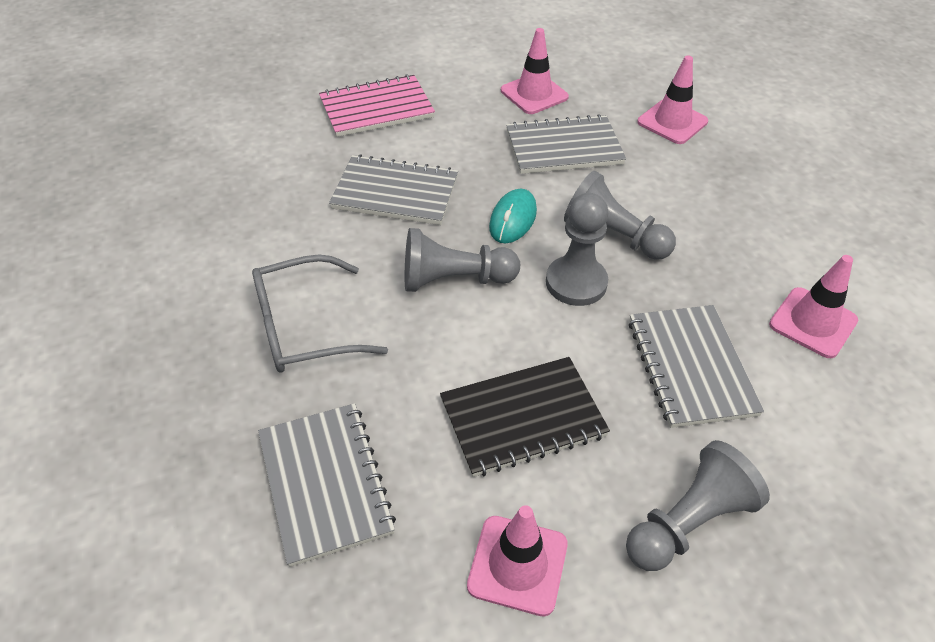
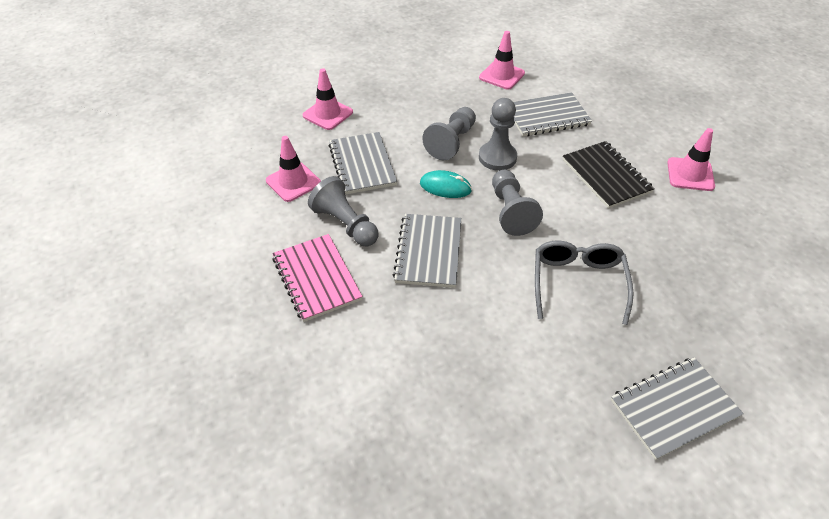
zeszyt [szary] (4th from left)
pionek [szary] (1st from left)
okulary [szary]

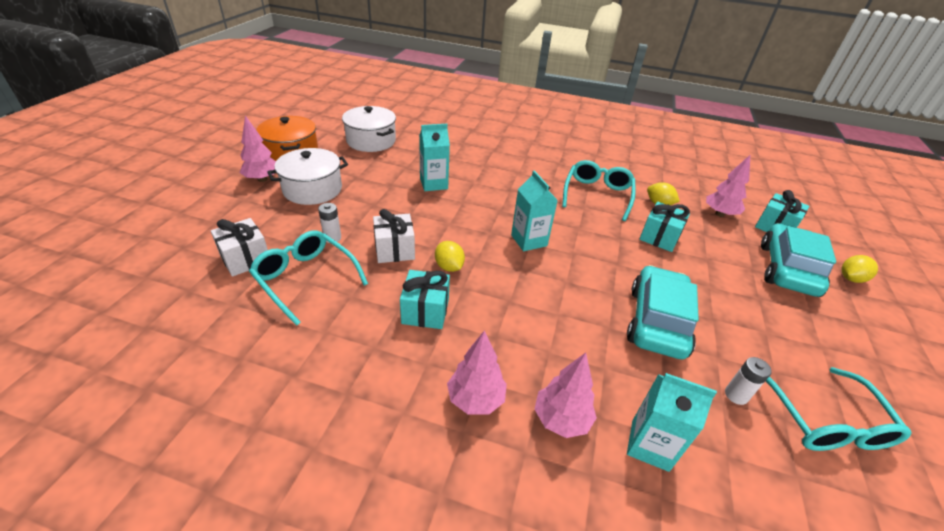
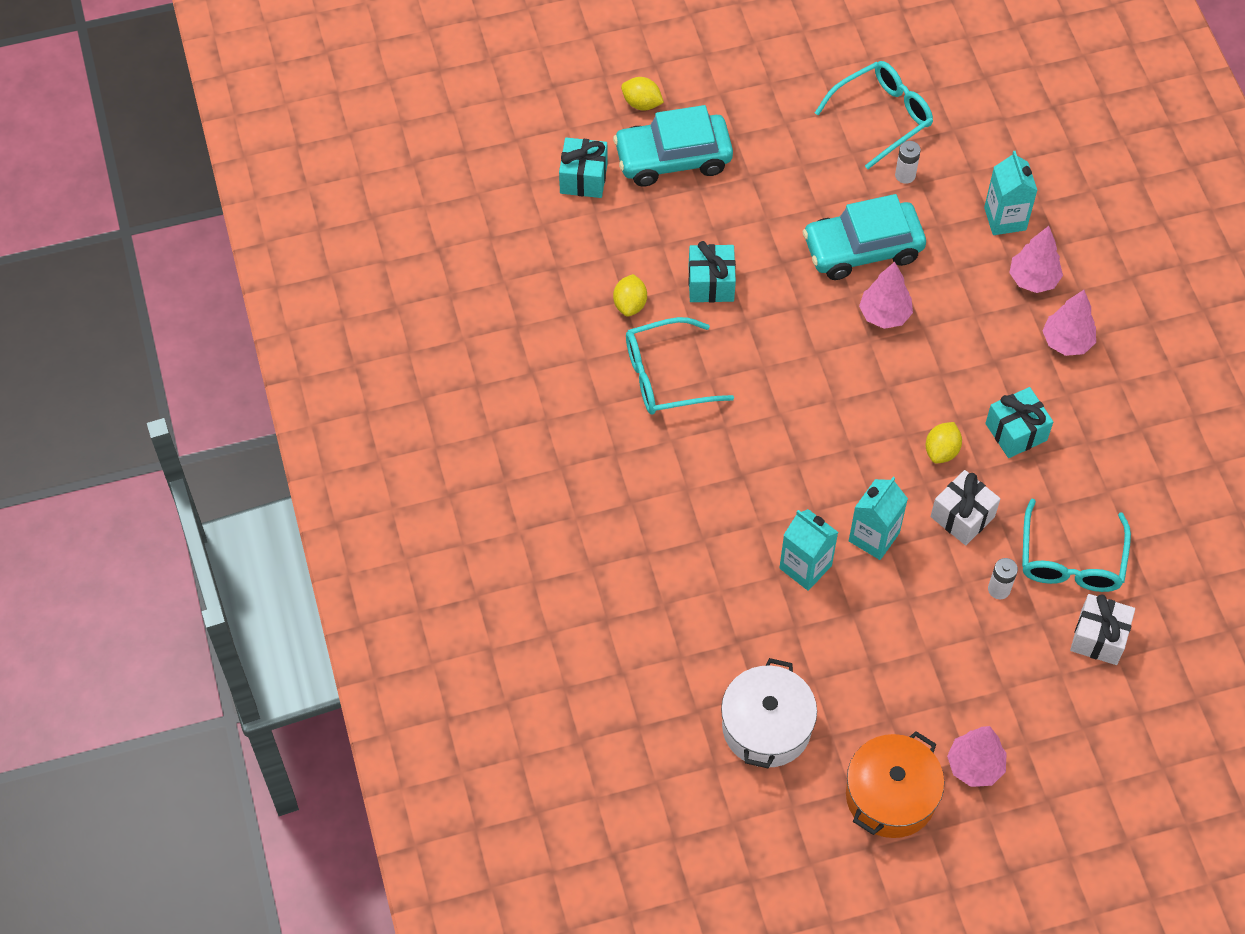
garnek [biały] (1st from left in the first image)
karton mleka [turkusowy] (2nd from left)
drzewko [różowy] (1st from left)

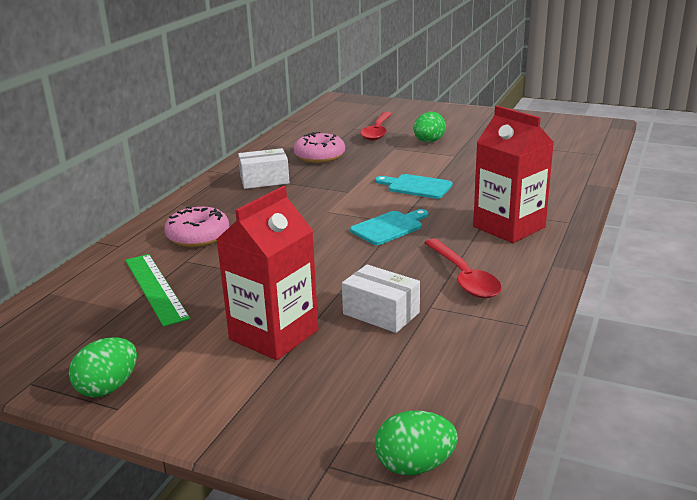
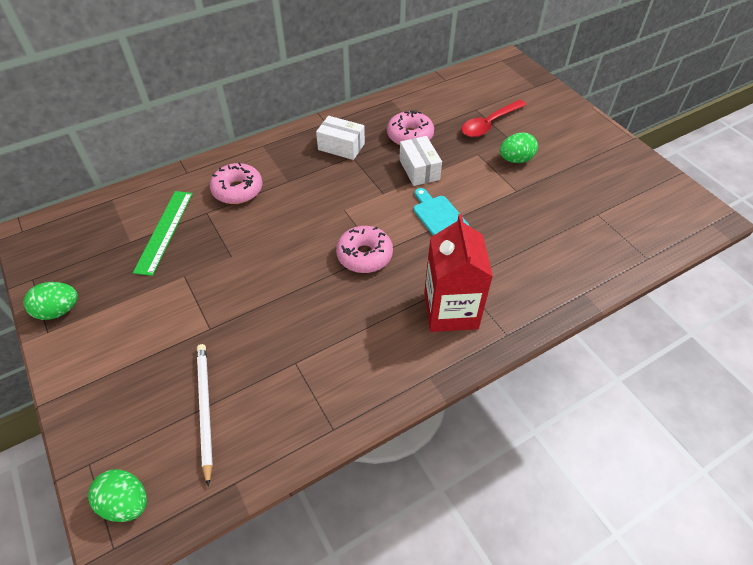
karton mleka [czerwony] (1st from left in the first image)
łyżka [czerwony] (2nd from left in the first image)
ołówek [biały]
pudełko [biały] (2nd from left)
donut [różowy] (2nd from left)

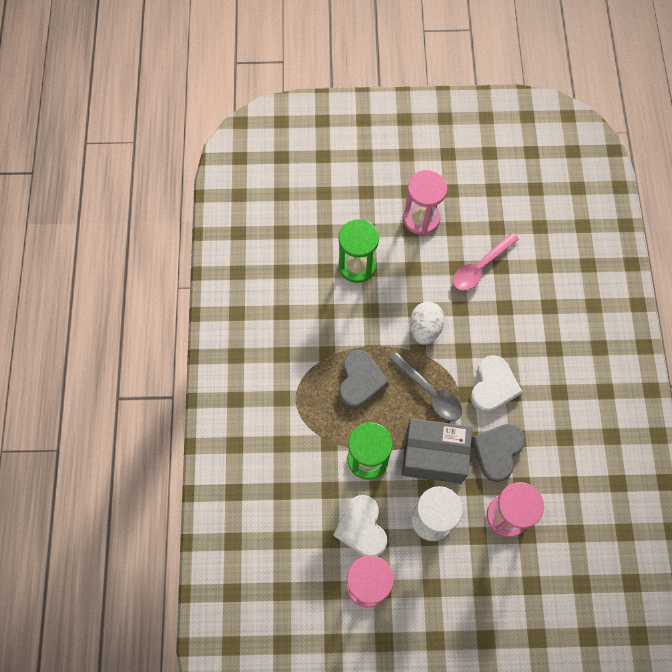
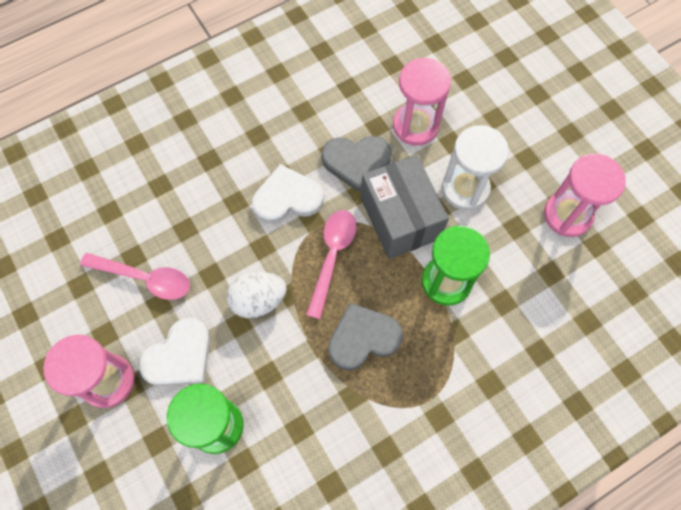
serce [biały] (1st from left)
łyżka [różowy] (2nd from left)

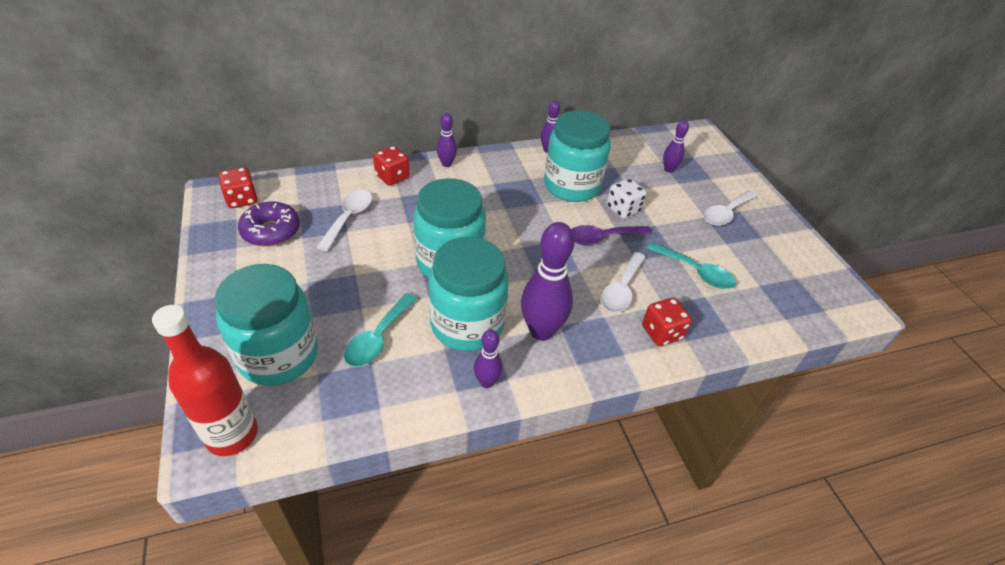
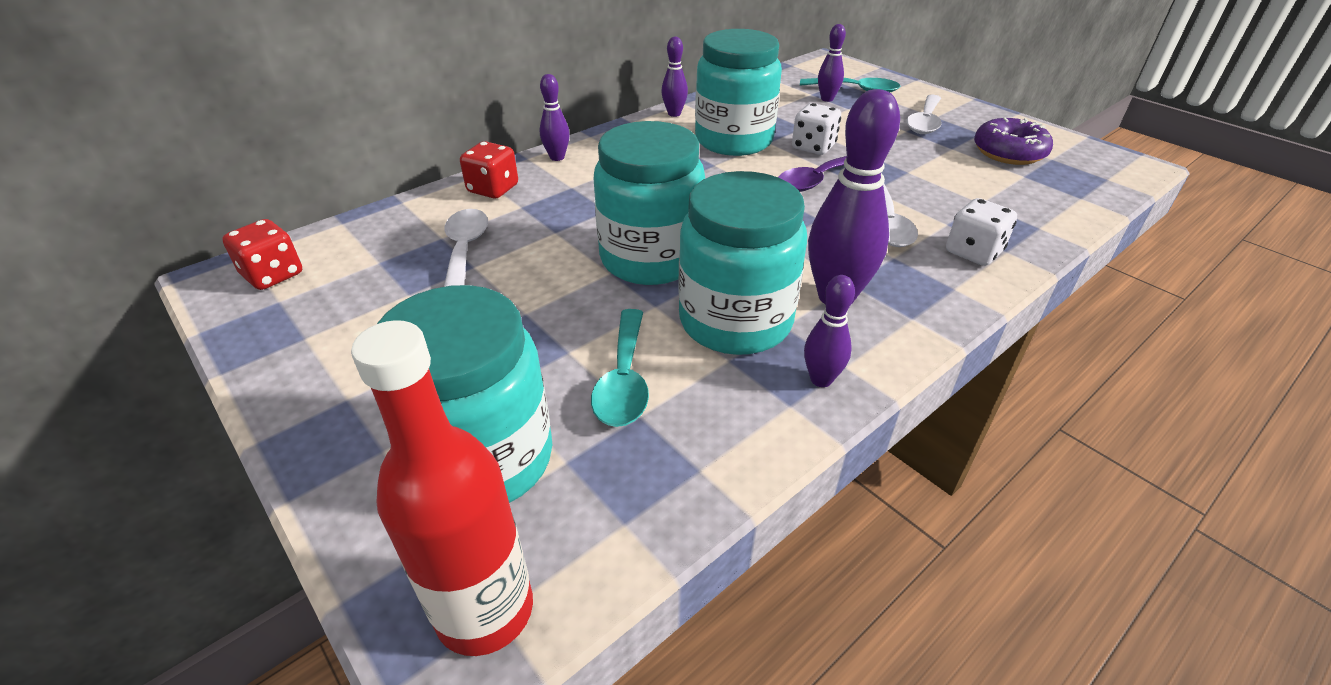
donut [fioletowy]
łyżka [turkusowy] (2nd from left)
kostka do gry [biały] (2nd from left)

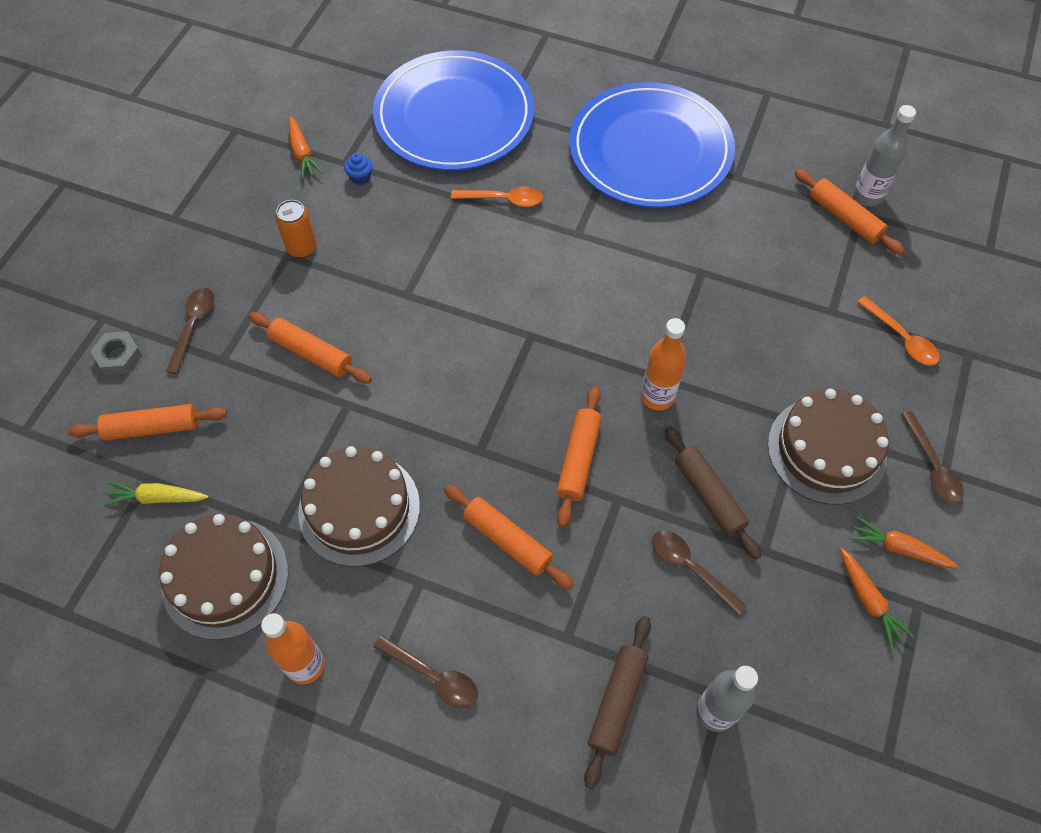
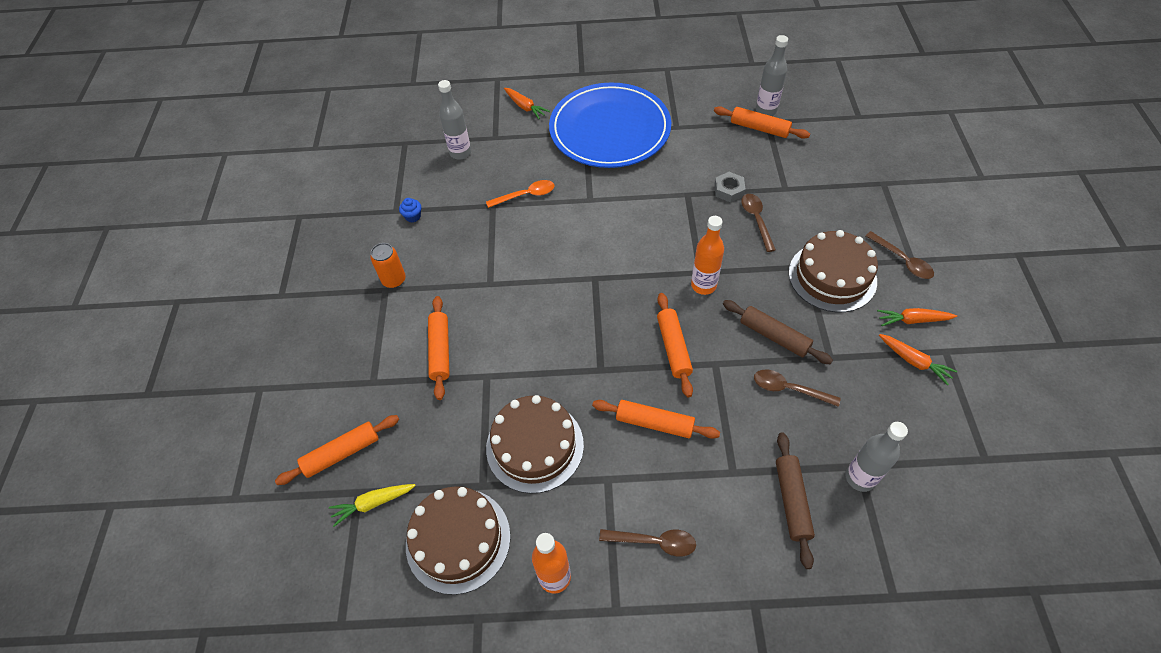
łyżka [pomarańczowy] (2nd from left in the first image)
nakrętka [szary]
łyżka [brązowy] (2nd from left)
marchewka [pomarańczowy] (1st from left)
butelka [szary] (1st from left)
wałek do ciasta [pomarańczowy] (2nd from left)

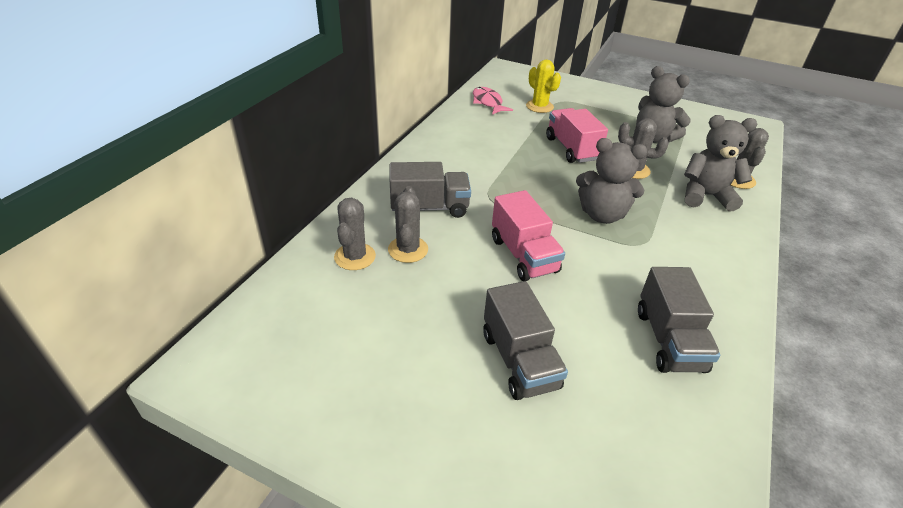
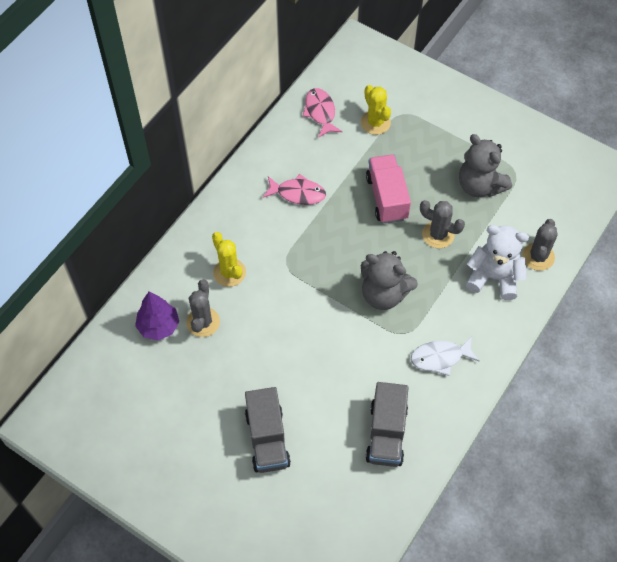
ciężarówka [różowy] (1st from left in the first image)
ryba [różowy] (1st from left)
ryba [biały]
drzewko [fioletowy]
kaktus [żółty] (1st from left)
miś [biały]

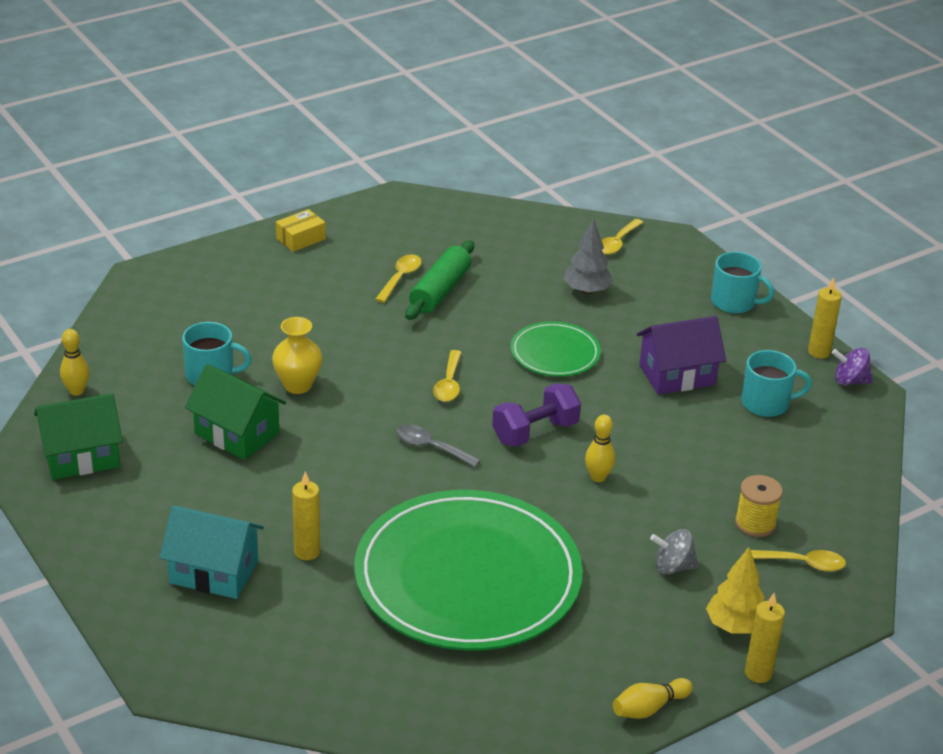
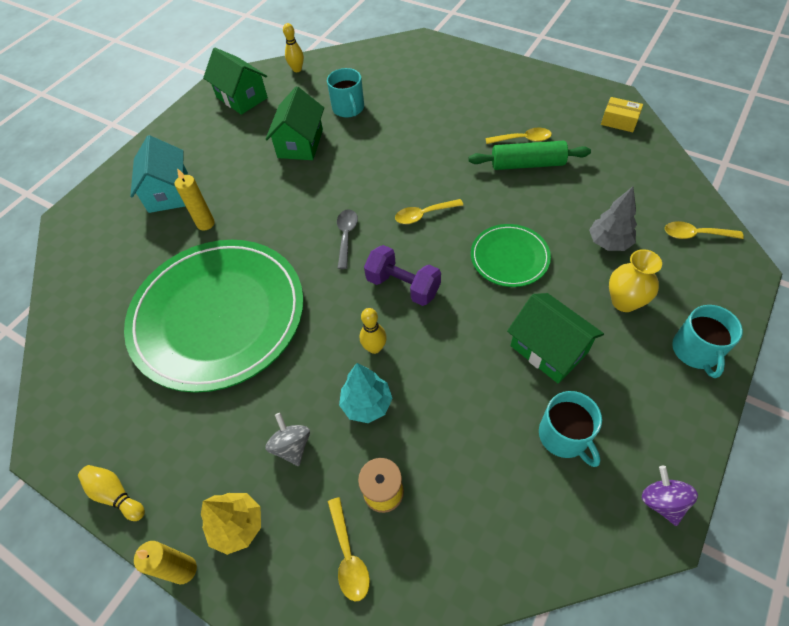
świeca [żółty] (3rd from left in the first image)
drzewko [turkusowy]
wazon [żółty]
pudełko [żółty]
domek [zielony] (3rd from left)

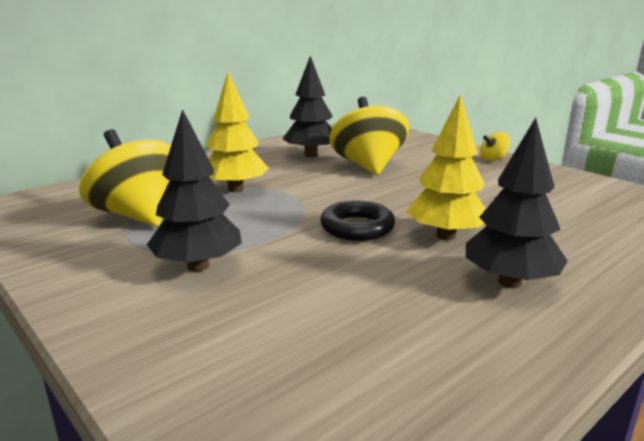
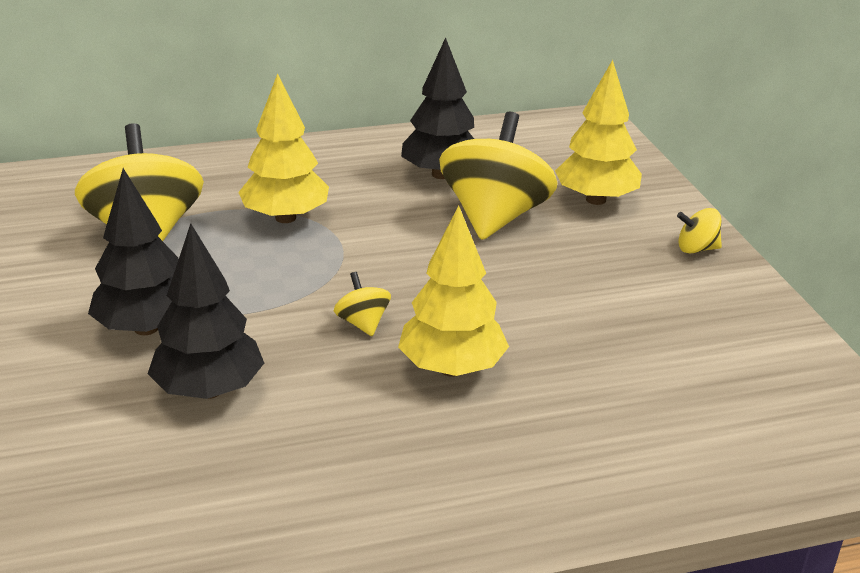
drzewko [żółty] (3rd from left)
drzewko [czarny] (2nd from left)
bączek [żółty] (2nd from left)

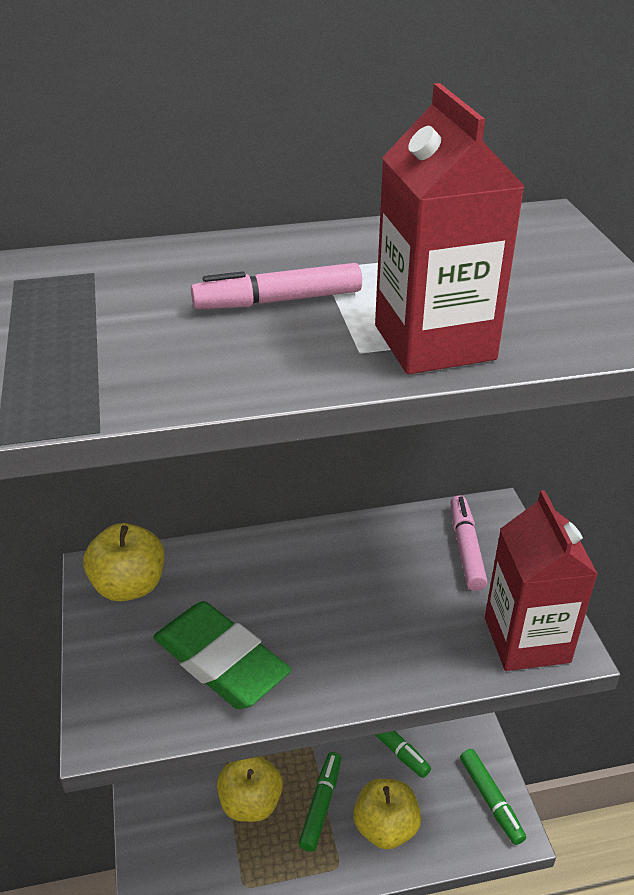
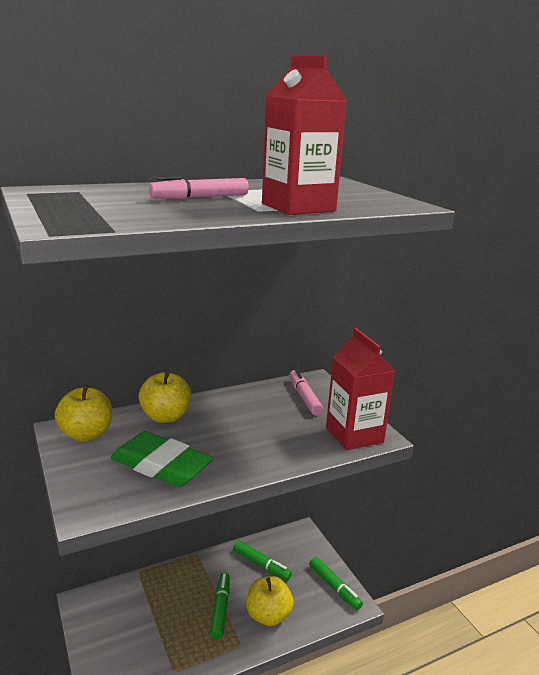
jabłko [żółty] (2nd from left)

